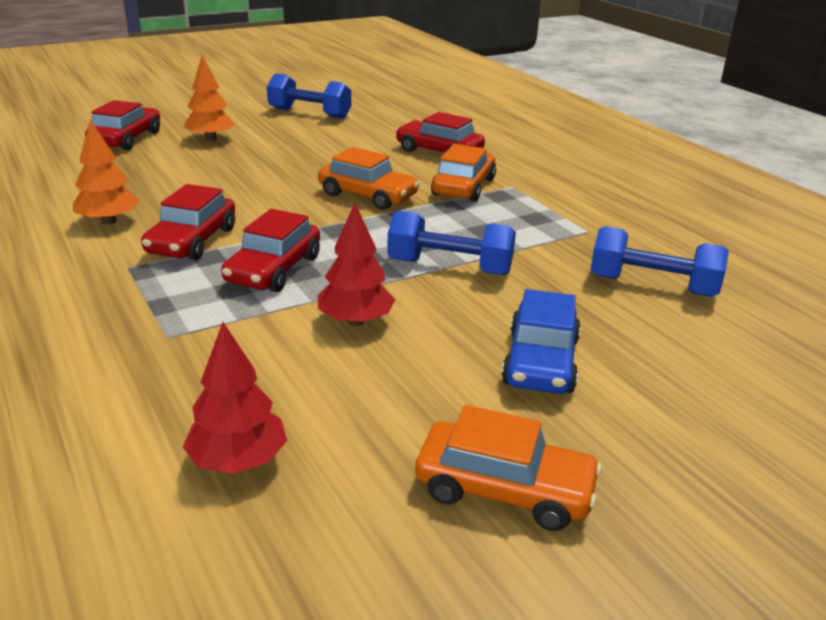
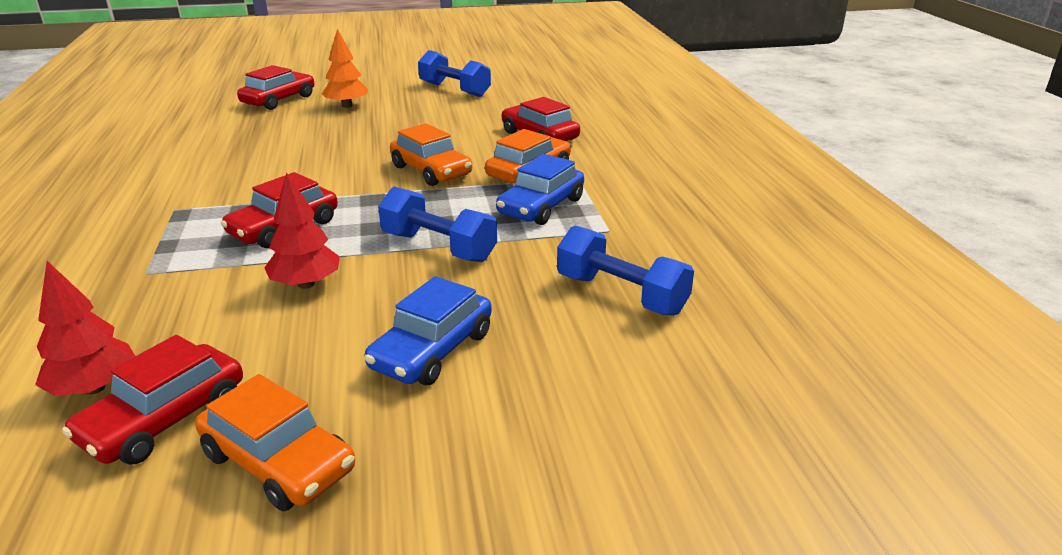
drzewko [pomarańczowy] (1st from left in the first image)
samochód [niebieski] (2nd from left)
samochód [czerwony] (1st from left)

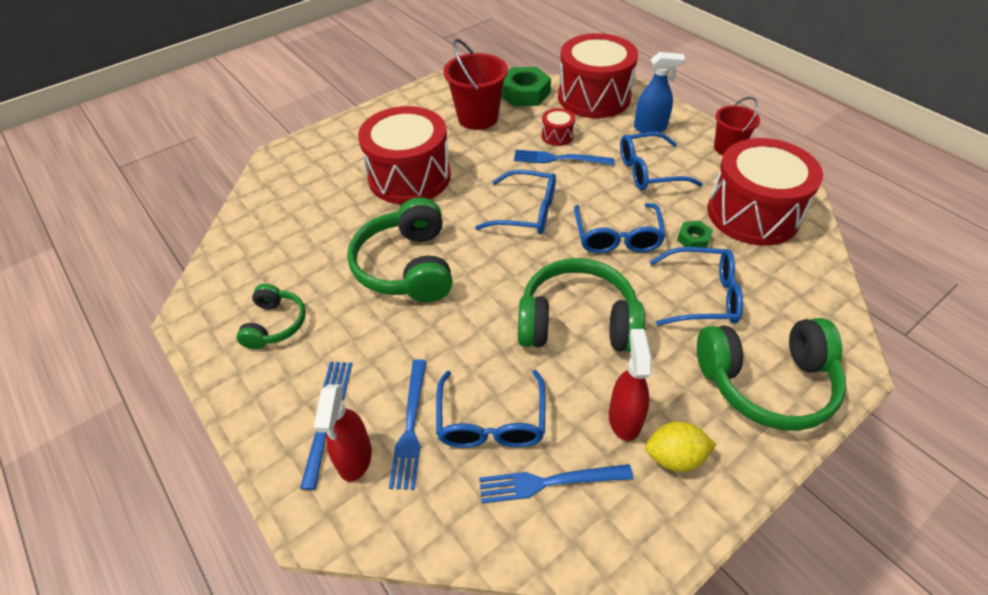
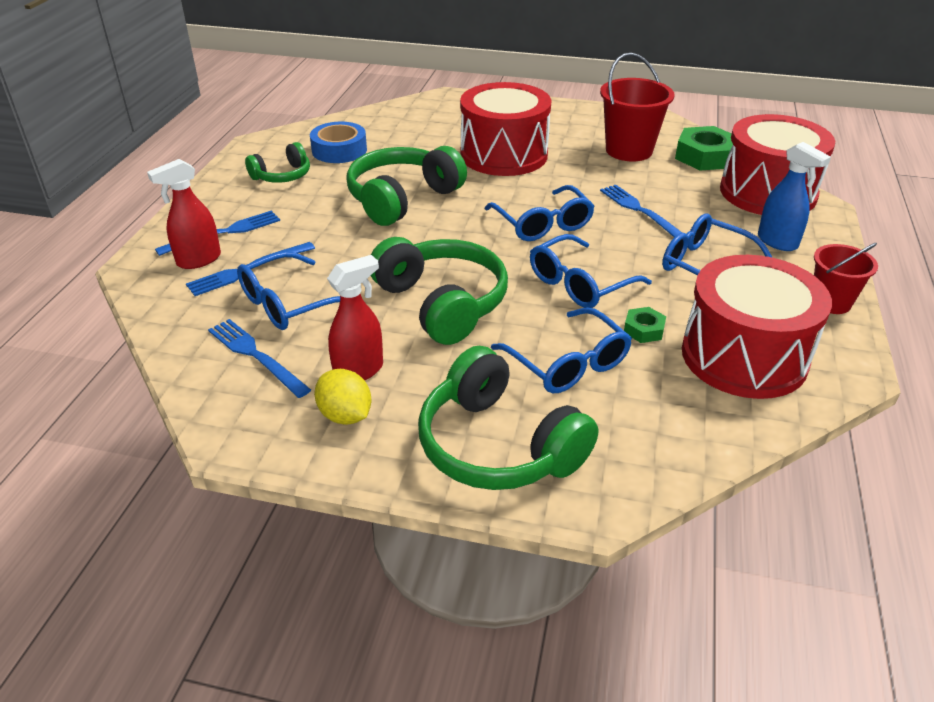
bęben [czerwony] (2nd from left in the first image)
taśma klejąca [niebieski]

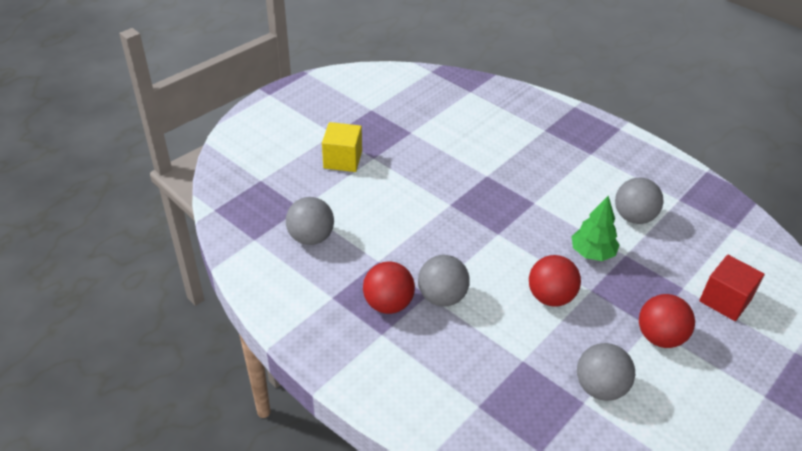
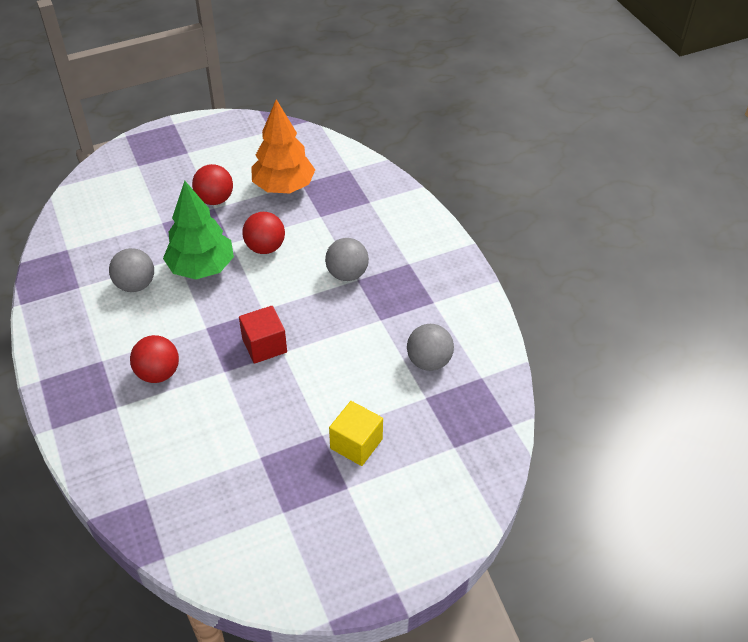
piłka [czerwony] (1st from left)
sześcian [czerwony]
drzewko [pomarańczowy]
drzewko [zielony]

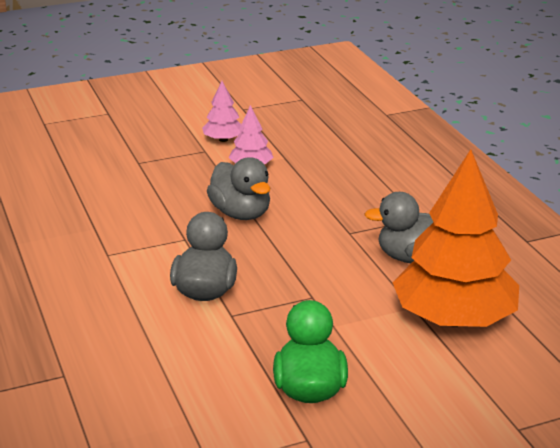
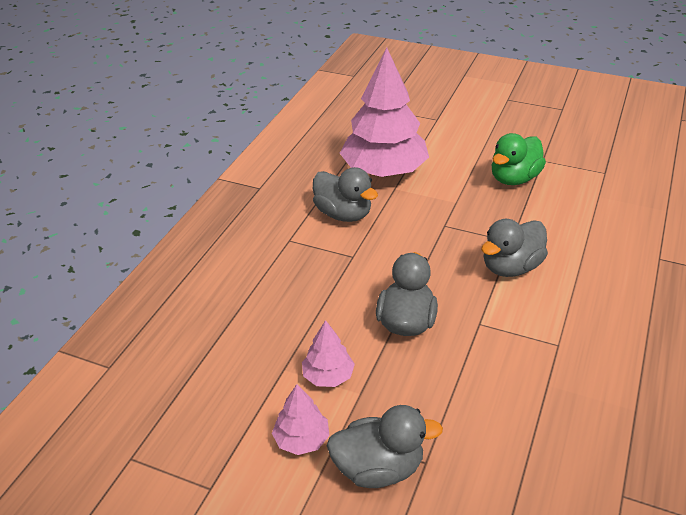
kaczka [szary] (2nd from left)
drzewko [różowy] (3rd from left)

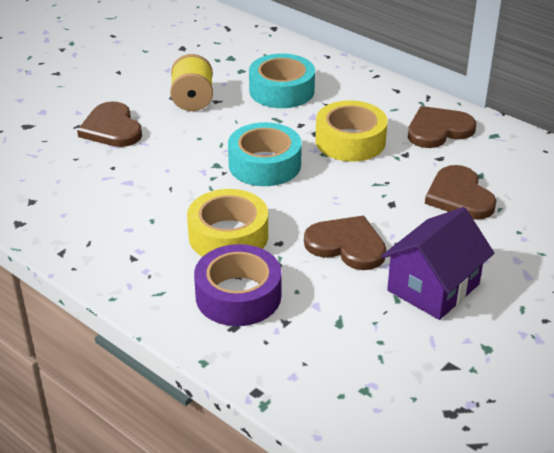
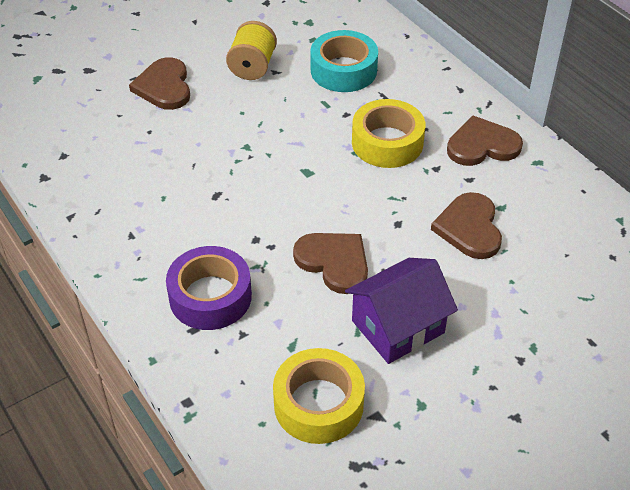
taśma klejąca [turkusowy] (1st from left in the first image)
taśma klejąca [żółty] (1st from left)

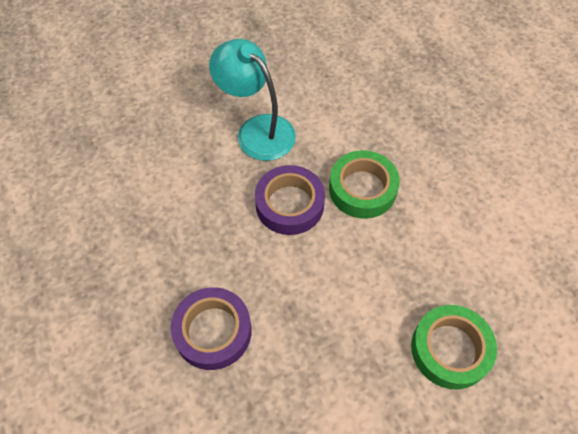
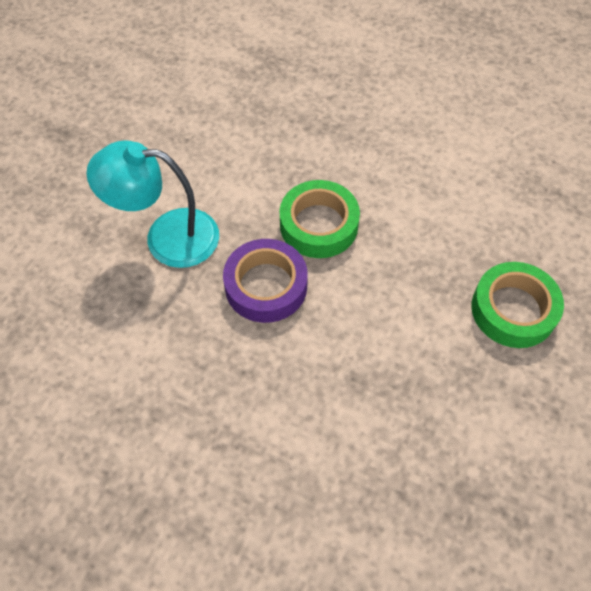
taśma klejąca [fioletowy] (1st from left in the first image)

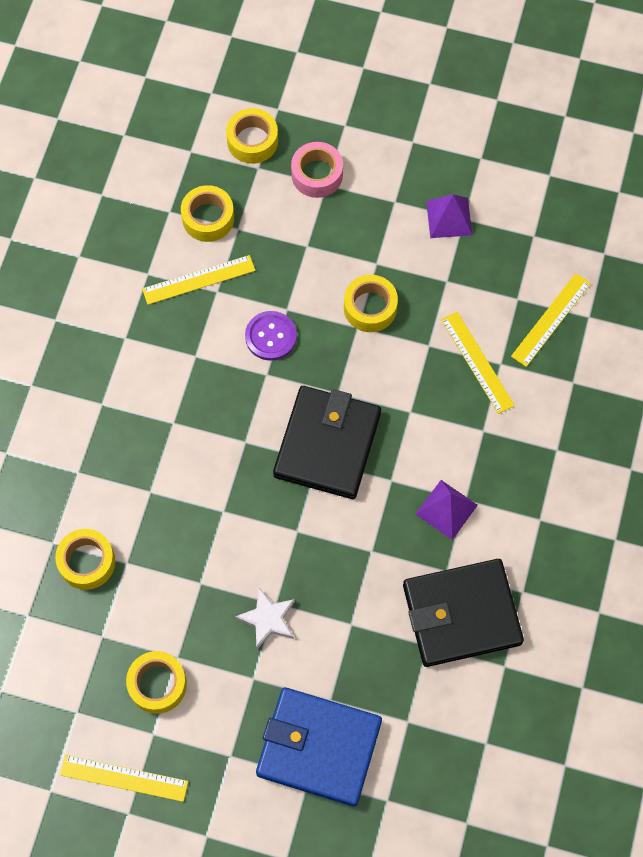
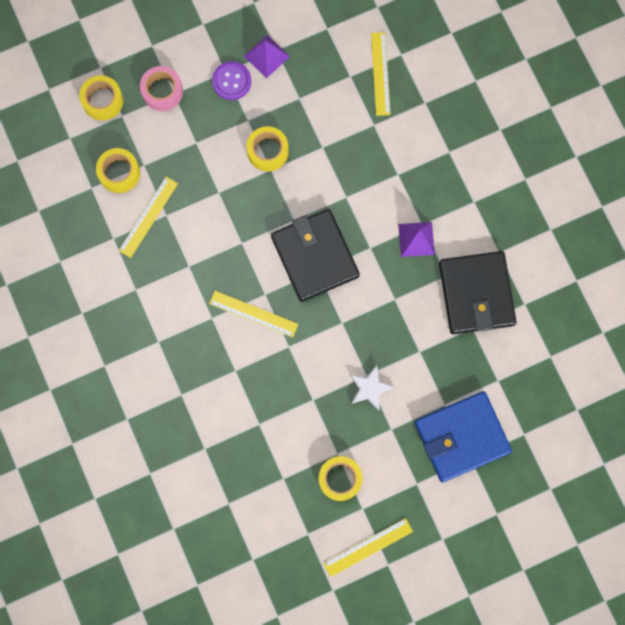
taśma klejąca [żółty] (1st from left in the first image)
guzik [fioletowy]
linijka [żółty] (2nd from left)
portfel [czarny] (2nd from left)

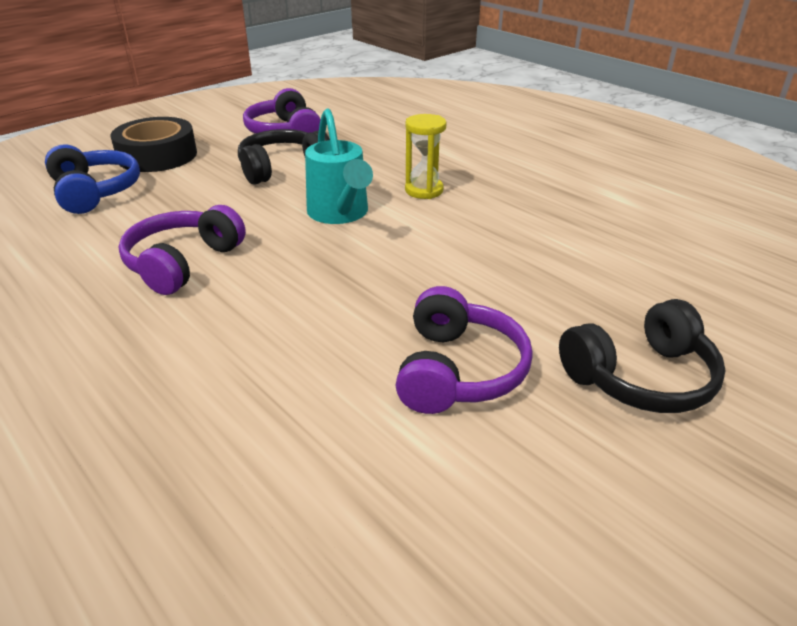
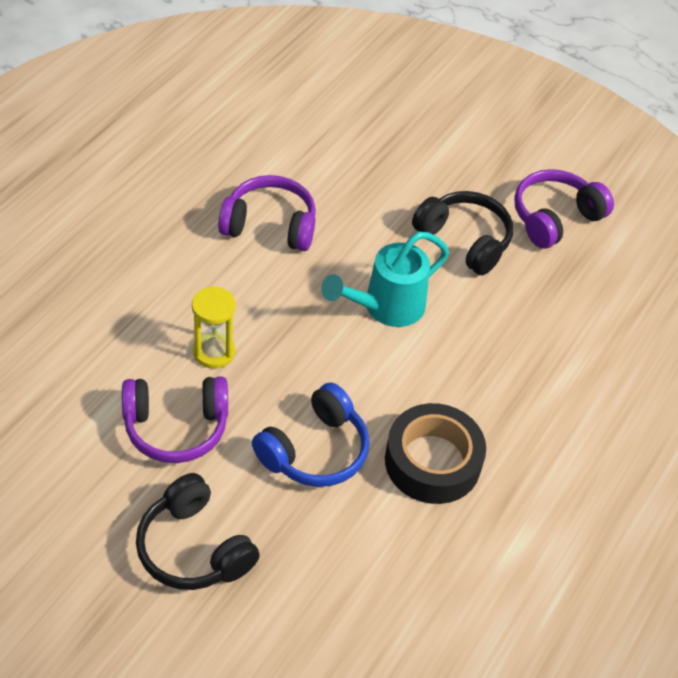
słuchawki [niebieski]
taśma klejąca [czarny]
klepsydra [żółty]

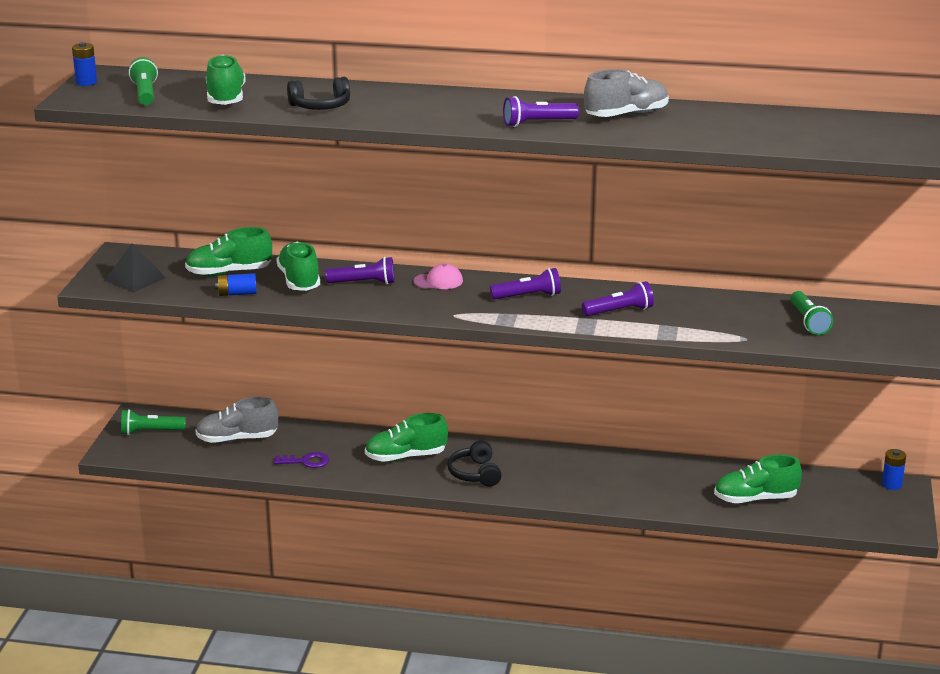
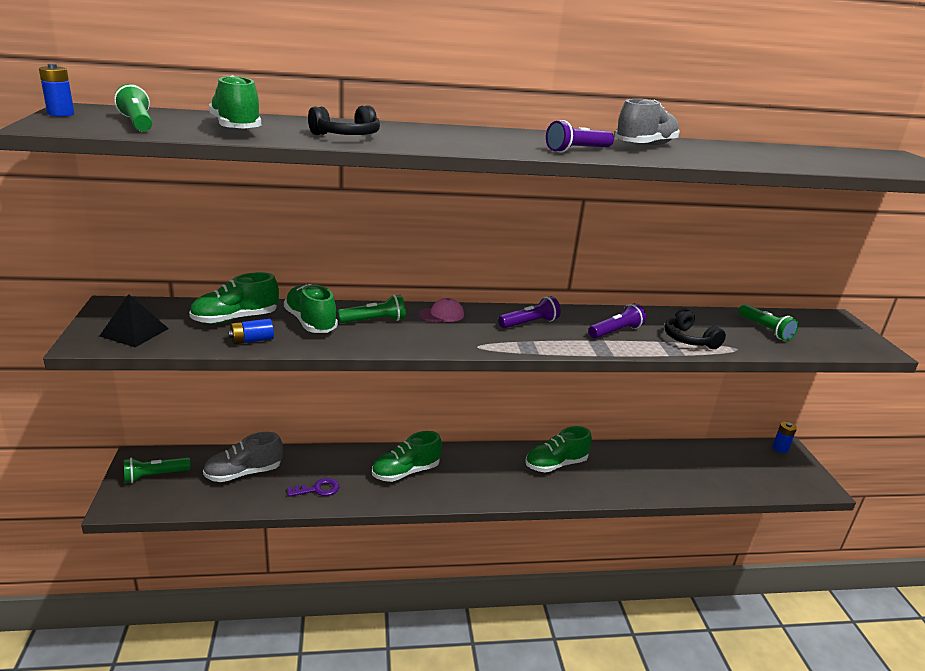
słuchawki [czarny] (2nd from left)
but [zielony] (5th from left)
latarka [zielony] (3rd from left)

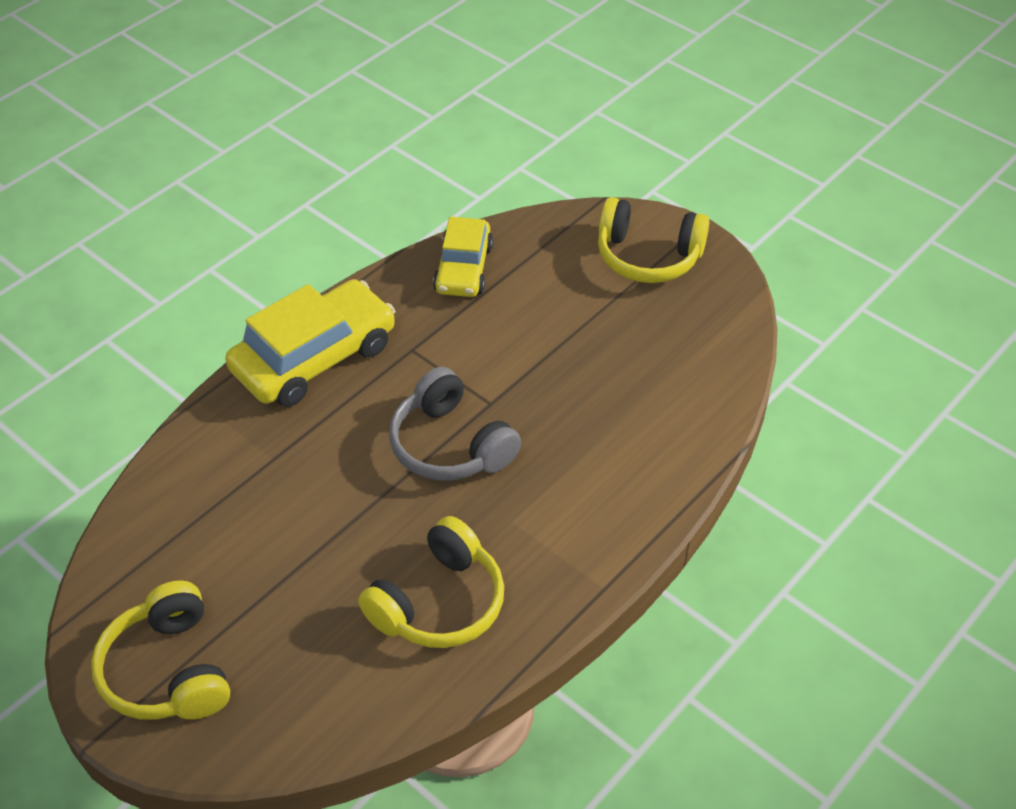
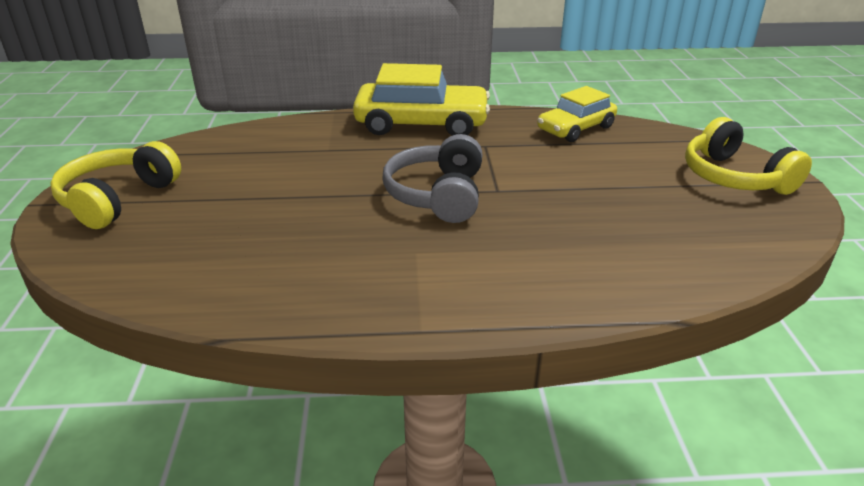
słuchawki [żółty] (2nd from left in the first image)

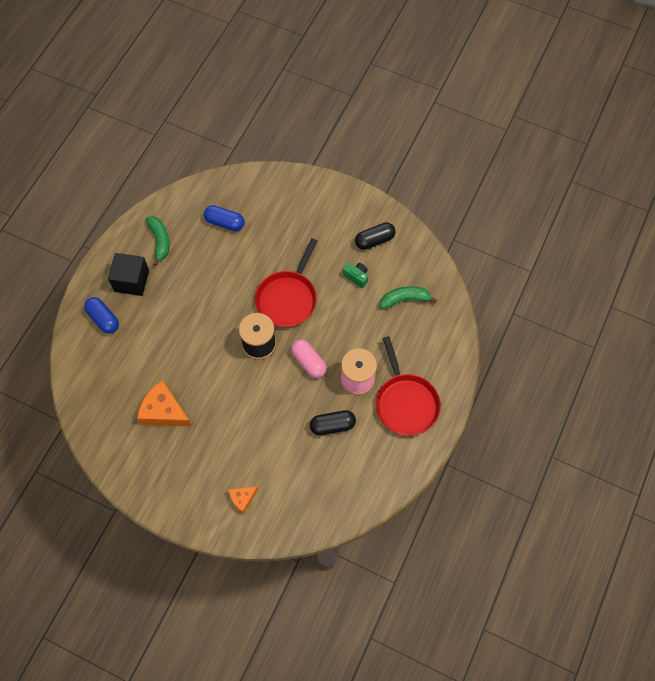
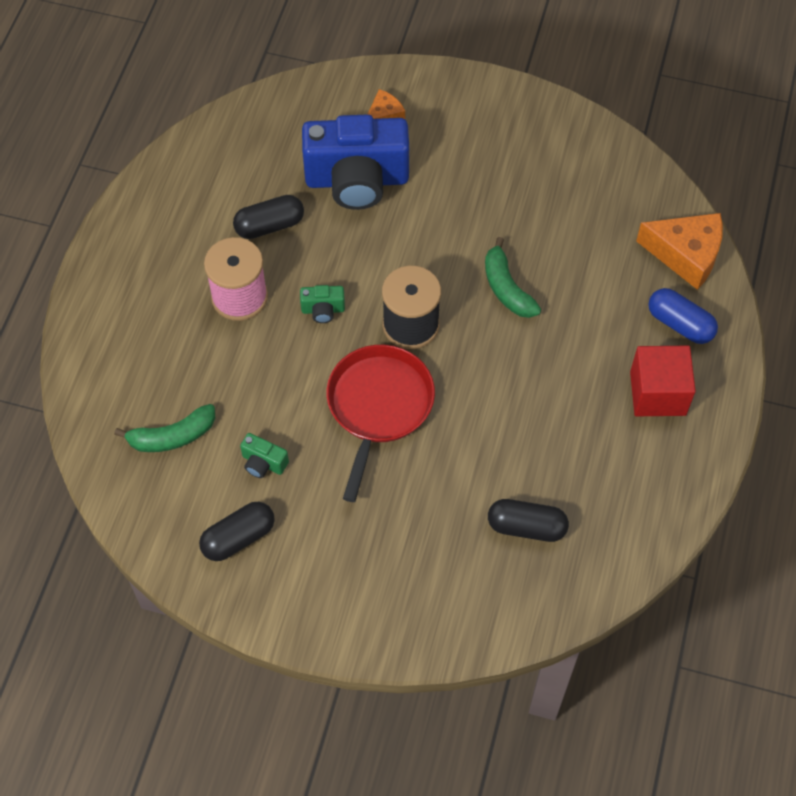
patelnia [czerwony] (2nd from left in the first image)
aparat fotograficzny [niebieski]
ser [pomarańczowy] (2nd from left)
banan [zielony] (2nd from left)
aparat fotograficzny [zielony] (2nd from left)
sześcian [czerwony]
kapsułka [czarny] (3rd from left)

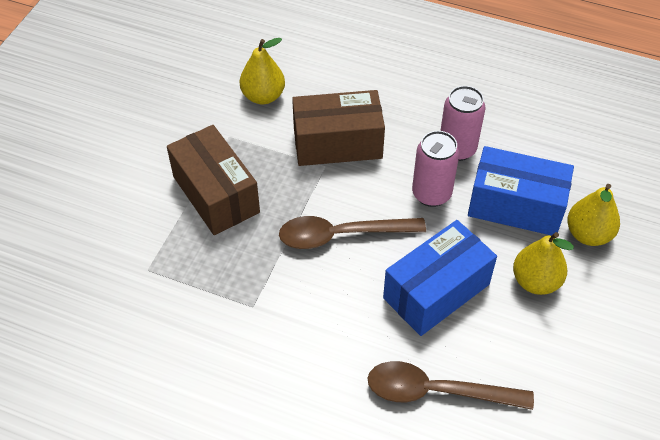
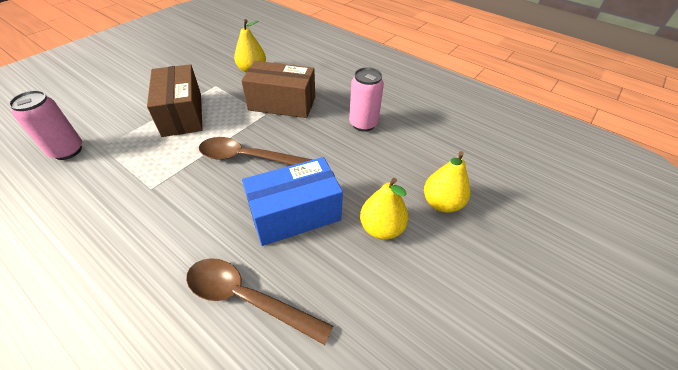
pudełko [niebieski] (2nd from left in the first image)
puszka [różowy] (1st from left)

